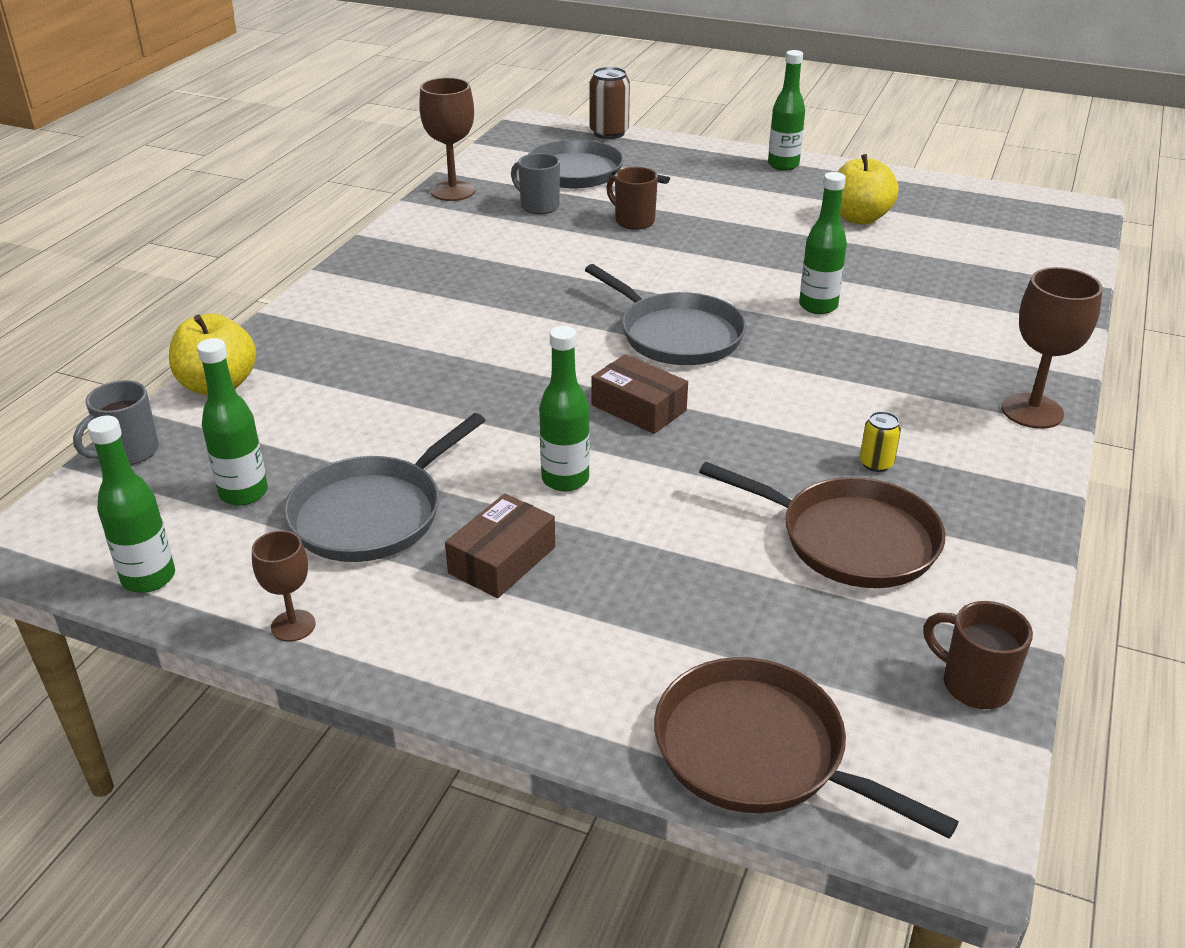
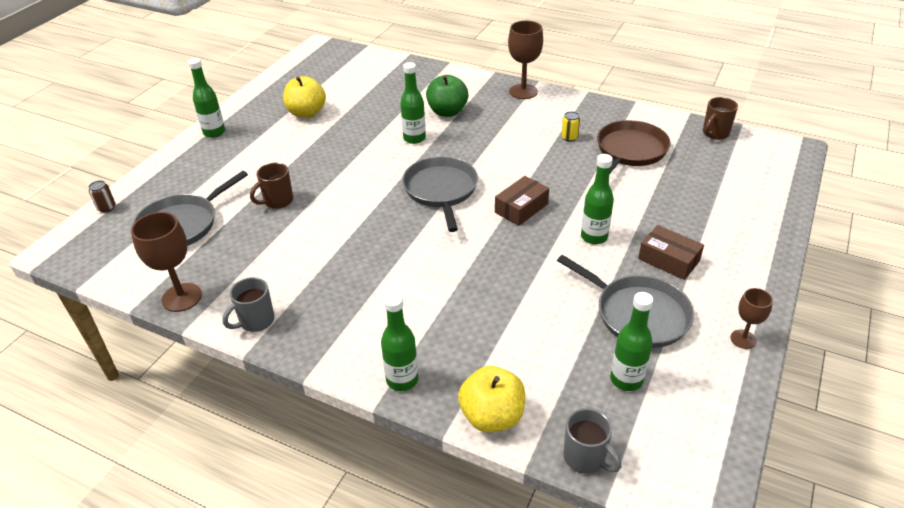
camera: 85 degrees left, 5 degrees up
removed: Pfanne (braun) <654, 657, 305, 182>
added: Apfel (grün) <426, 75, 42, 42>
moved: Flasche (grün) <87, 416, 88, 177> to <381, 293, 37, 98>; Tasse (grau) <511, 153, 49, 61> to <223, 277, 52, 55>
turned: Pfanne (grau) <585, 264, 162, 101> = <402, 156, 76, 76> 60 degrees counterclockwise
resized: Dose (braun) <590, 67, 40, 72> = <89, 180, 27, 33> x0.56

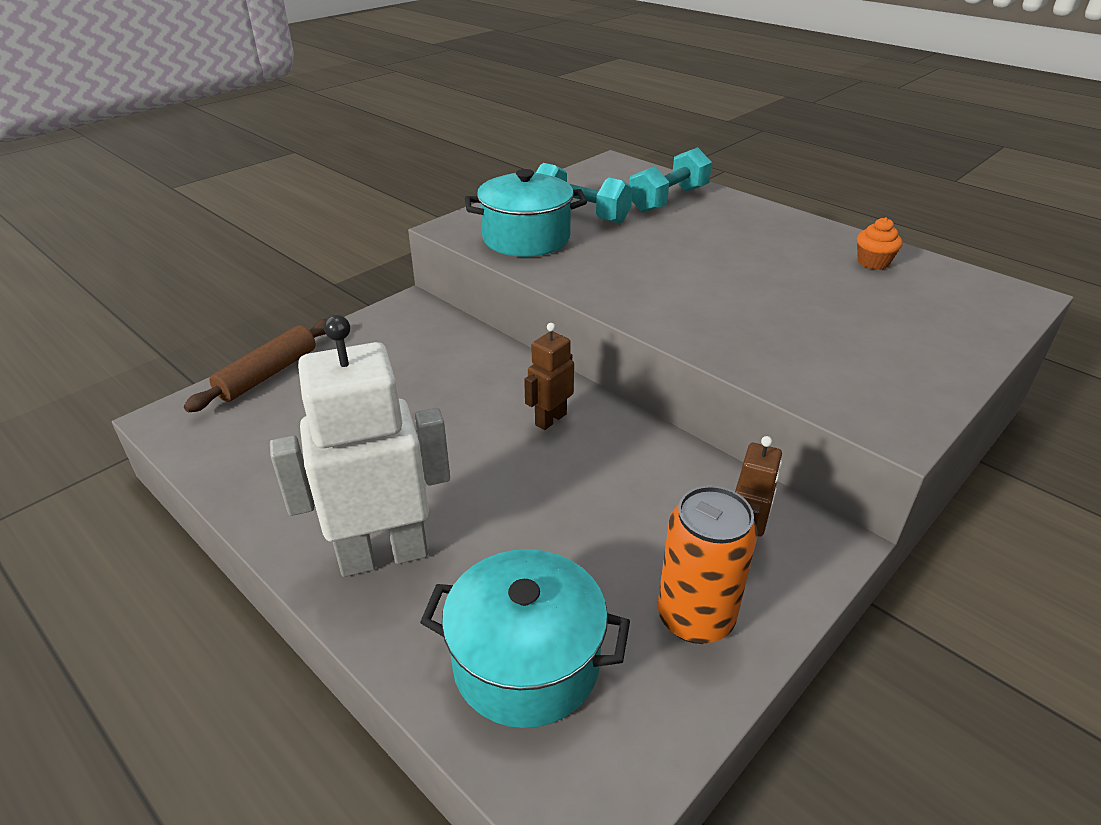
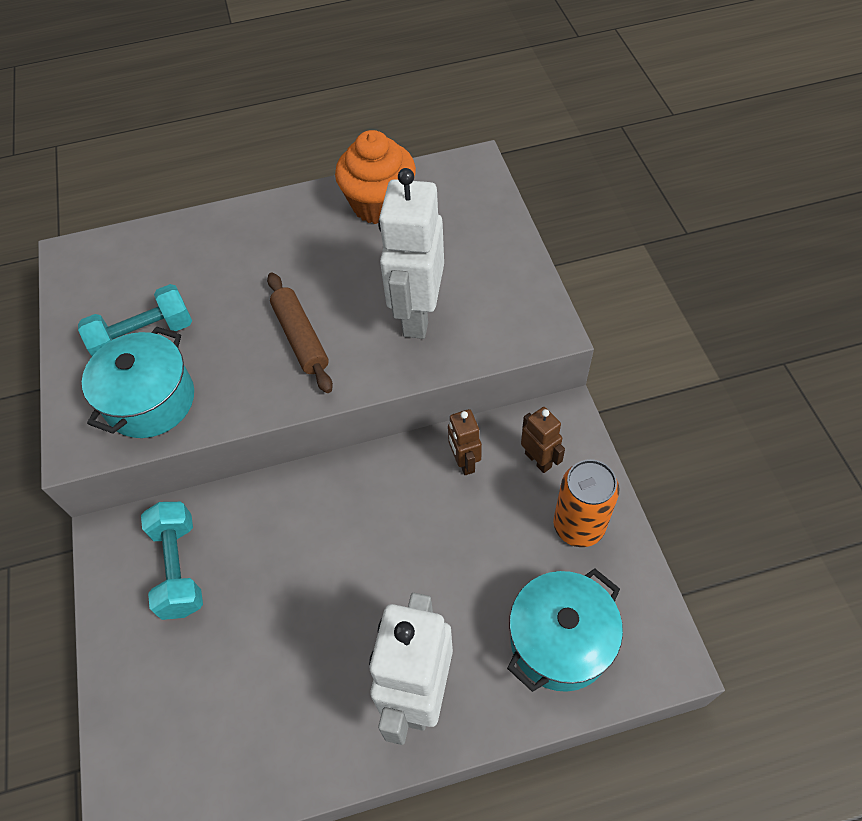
camera: 55 degrees left, 20 degrees up
added: Roboter (weiß) <378, 168, 66, 171>
moved: Nudelholz (braun) <184, 319, 143, 93> to <267, 273, 66, 120>; Roboter (braun) <524, 323, 50, 107> to <448, 409, 34, 66>; Hantel (türkis) <629, 147, 83, 66> to <141, 502, 62, 118>
resized: Muffin (orange) <857, 217, 46, 53> = <335, 130, 81, 94> x2.16

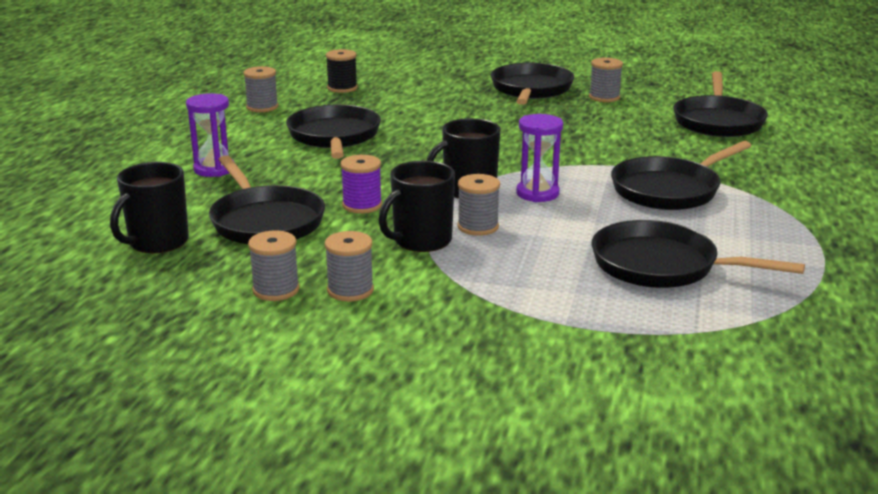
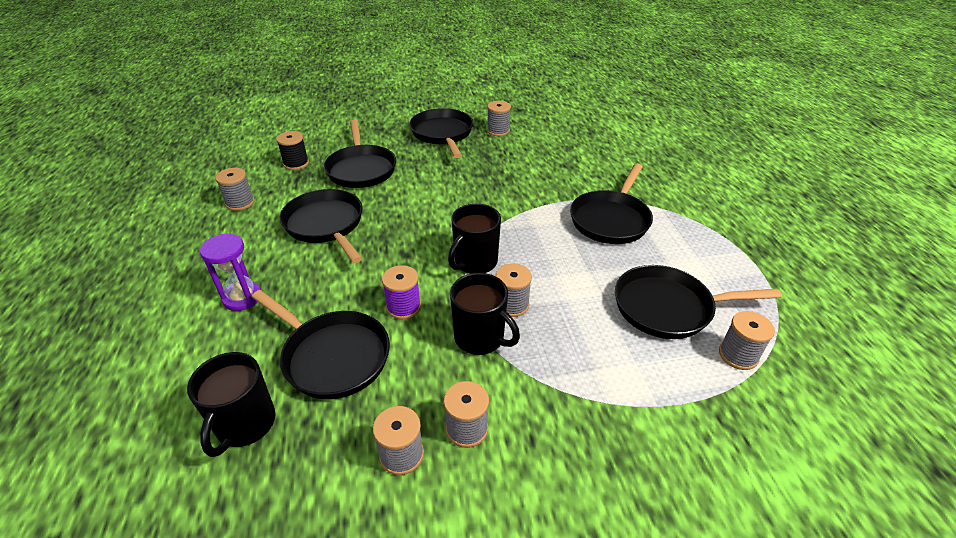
camera: 25 degrees left, 15 degrees up
removed: Sanduhr (lila) <516, 114, 47, 88>
added: Garnrolle (grau) <719, 311, 56, 59>
moved: Pfanne (schwarz) <673, 71, 95, 66> to <324, 120, 72, 68>
turned: Tasse (schwarz) <379, 161, 76, 91> = <450, 273, 70, 82> 75 degrees counterclockwise

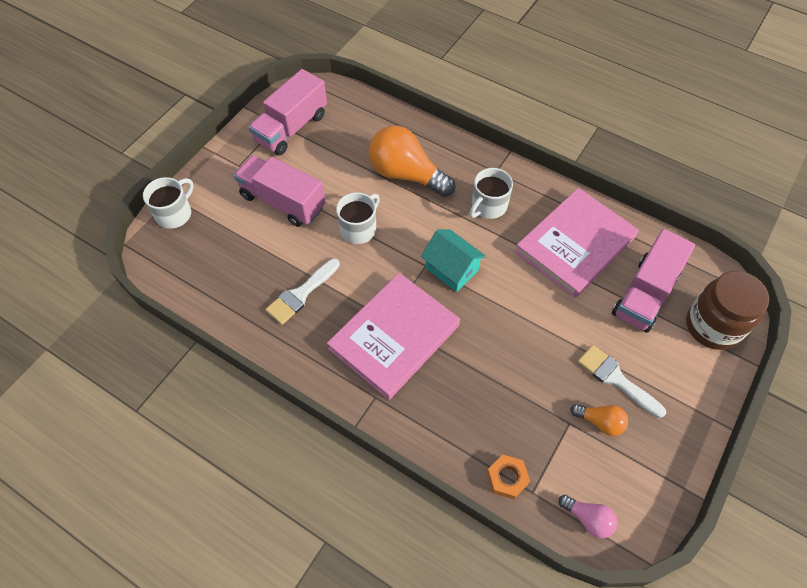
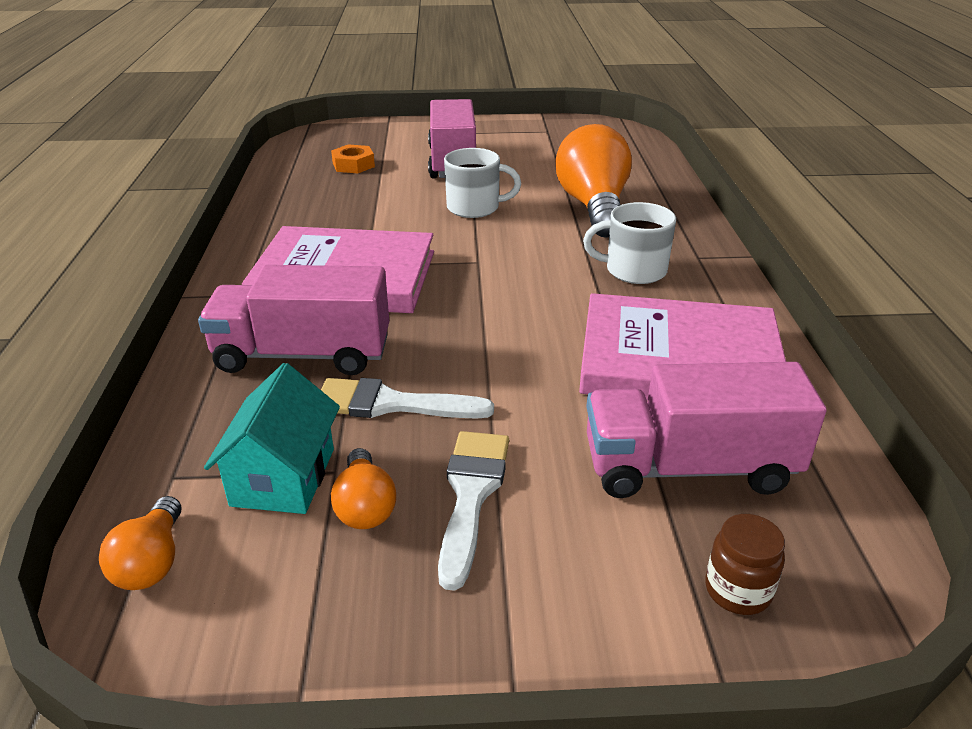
camera: 55 degrees right, 25 degrees down
removed: Tasse (weiß) <143, 177, 50, 52>
moved: Lastwagen (rosa) <248, 69, 79, 86> to <198, 265, 191, 110>; Pinsel (weiß) <265, 259, 75, 66> to <321, 378, 173, 40>; Haus (türkis) <421, 229, 65, 63> to <204, 363, 136, 151>; Sechskantmutter (orange) <487, 454, 43, 45> to <331, 144, 44, 29>
recoloured: Glühbirne (rosa) <559, 495, 58, 43> to Glühbirne (orange) <99, 496, 82, 94>
resized: Einmachglas (braun) <686, 271, 83, 79> = <705, 514, 80, 101> x0.47

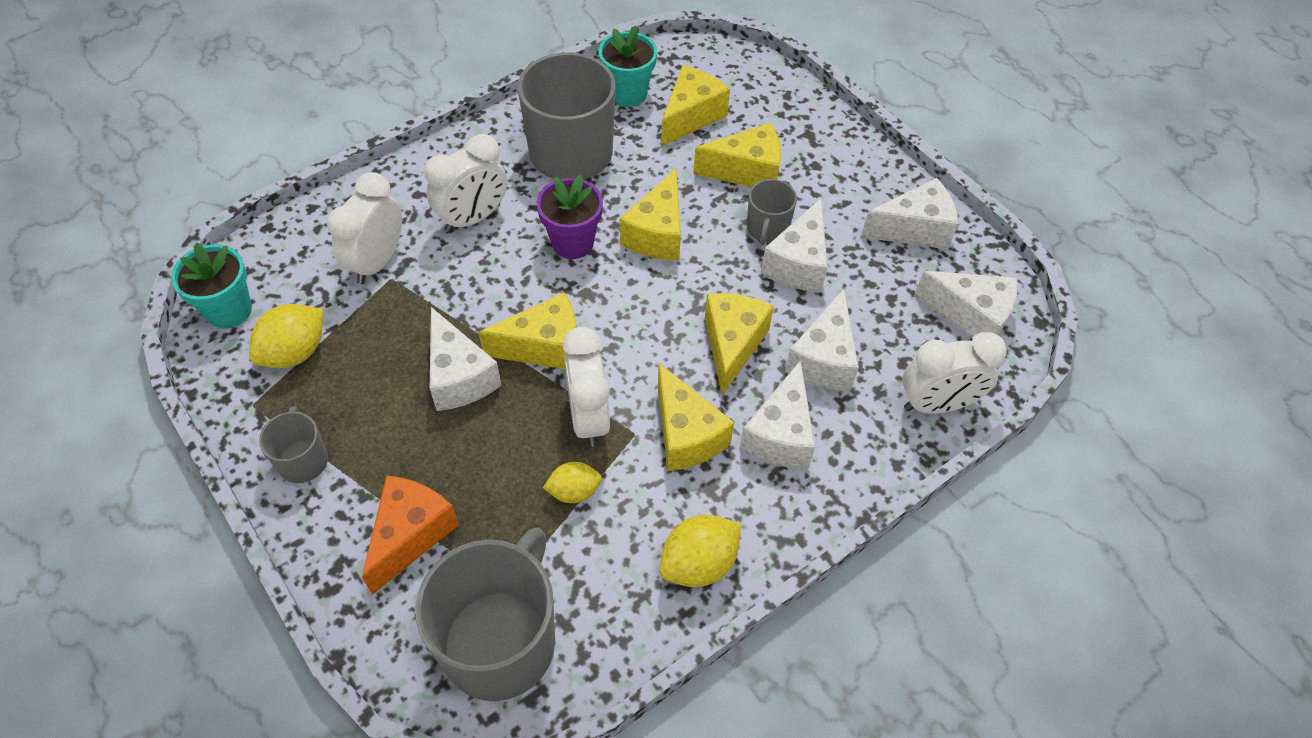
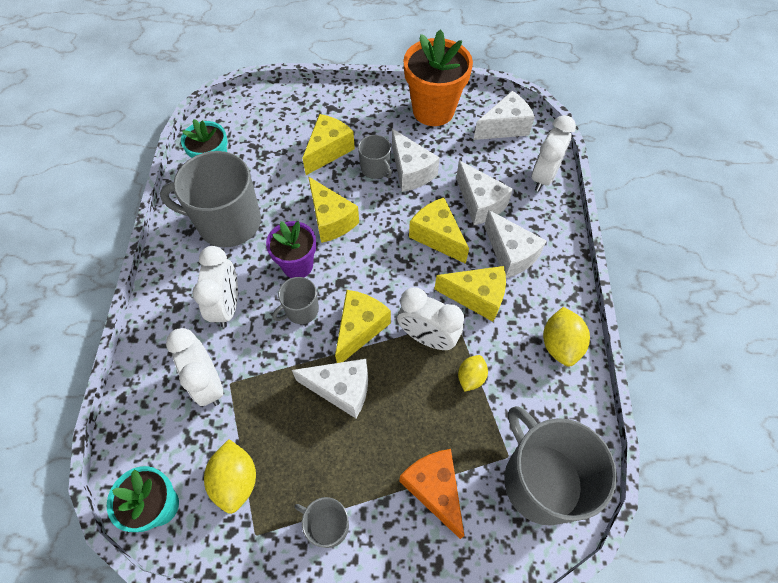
camera: 50 degrees left, 5 degrees up
removed: Käse (gelb) <661, 65, 69, 82>
added: Tasse (grau) <273, 277, 46, 47>
replaced: Käse (weiß) <861, 178, 97, 71> to Blumentopf (orange) <404, 30, 69, 96>

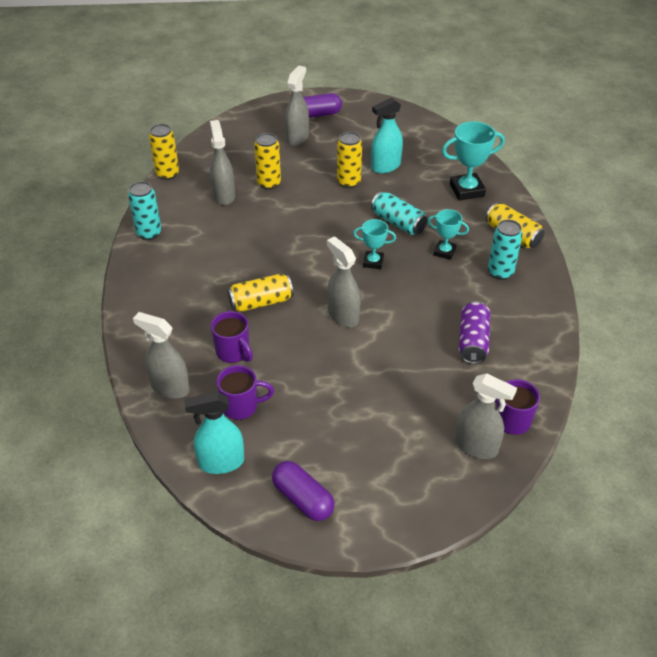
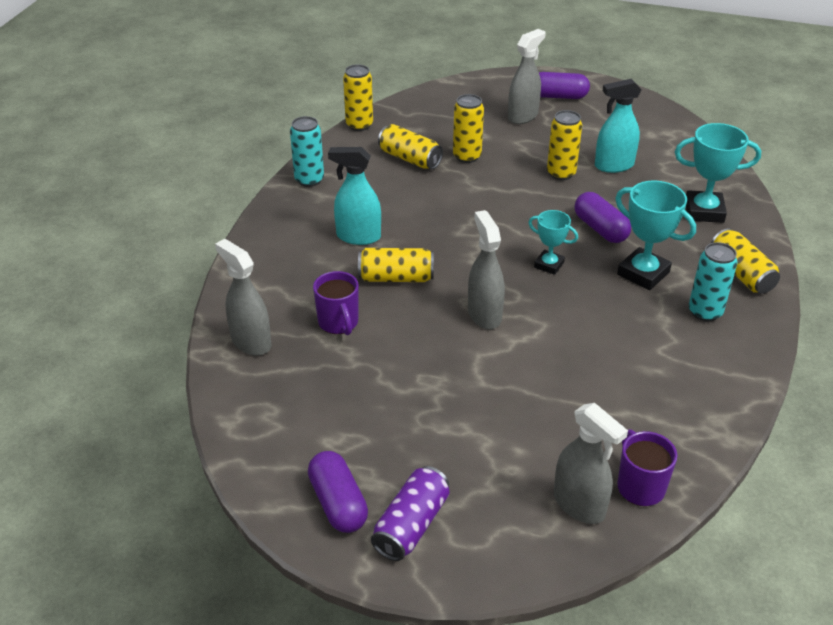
camera: 20 degrees right, 5 degrees down
removed: Tasse (lila) <216, 365, 58, 55>
moved: Sprühflasche (türkis) <184, 392, 60, 82> to <328, 147, 53, 98>; Dose (lila) <459, 301, 32, 63> to <371, 466, 78, 95>
replaced: Sprühflasche (grau) <210, 120, 25, 85> to Dose (gelb) <378, 124, 65, 45>; Dose (türkis) <371, 191, 57, 44> to Kapsel (lila) <574, 192, 57, 51>
resized: Pokal (türkis) <428, 209, 41, 51> = <615, 180, 81, 110> x1.65

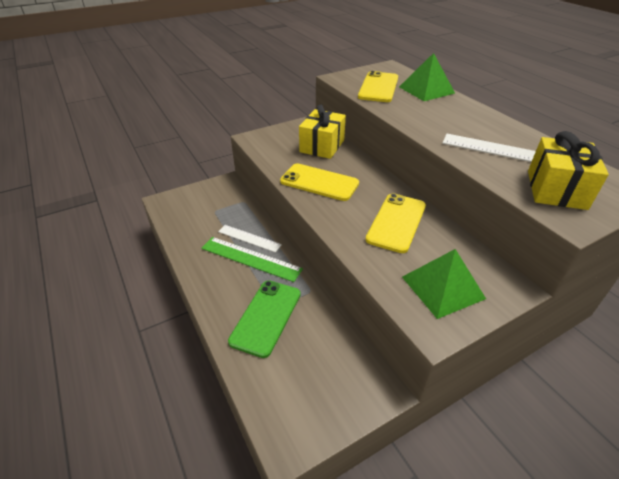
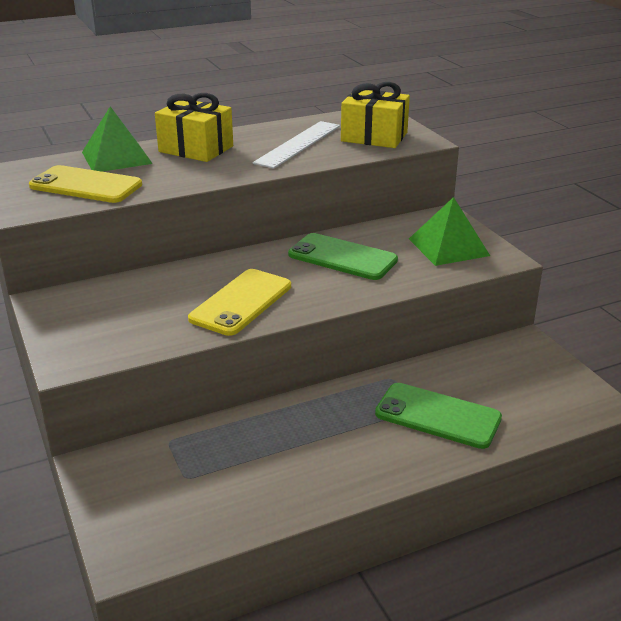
camera: 85 degrees left, 10 degrees down
removed: Lineal (grün) <201, 237, 102, 45>; Lineal (weiß) <218, 225, 64, 28>
moved: Geschenk (gelb) <299, 105, 47, 54> to <155, 93, 78, 69>
recoloured: Handy (gelb) <366, 193, 60, 60> to Handy (grün) <288, 233, 110, 47>

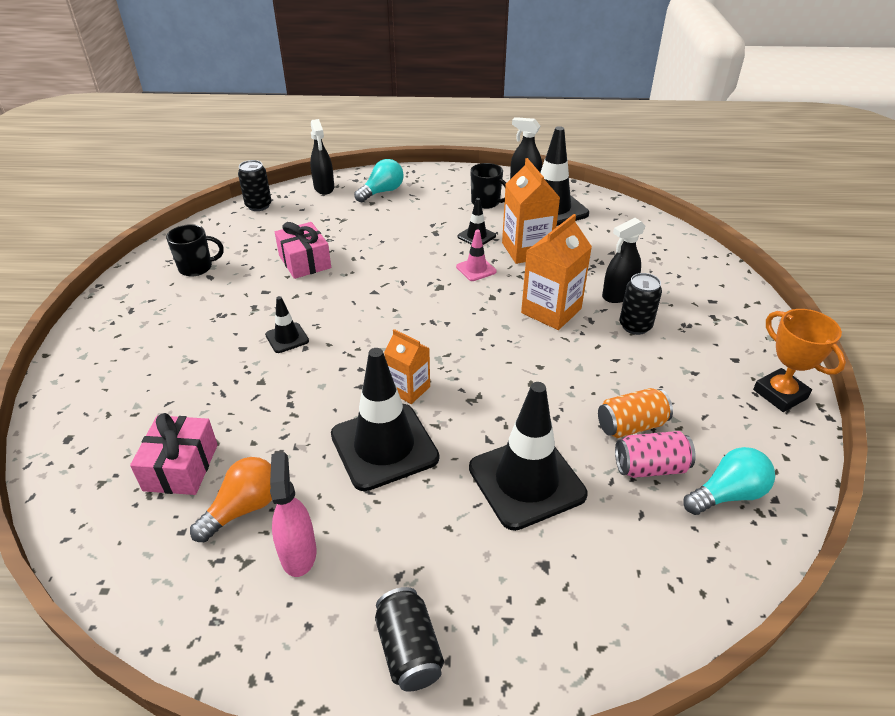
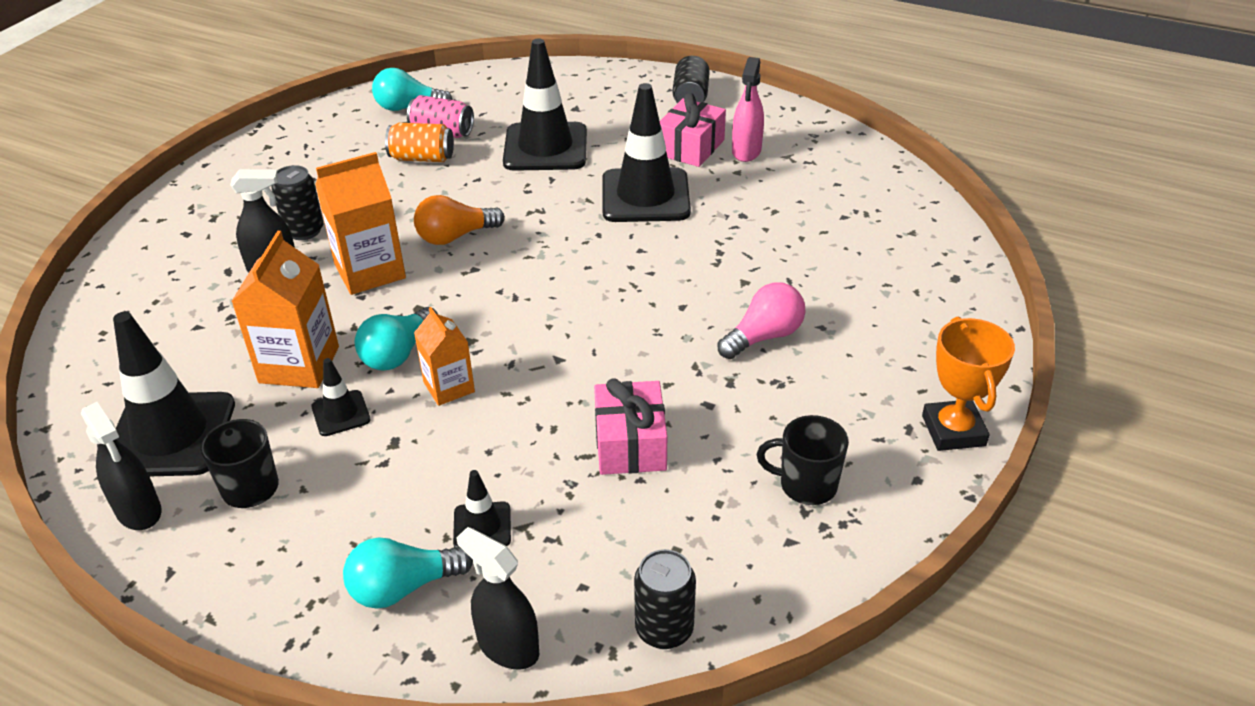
camera: 155 degrees left, 0 degrees up
added: Glühbirne (rosa) <718, 282, 87, 77>
moved: Geschenk (rosa) <130, 413, 88, 82> to <660, 93, 66, 74>; Glühbirne (orange) <190, 457, 82, 85> to <414, 195, 91, 50>; Leitkegel (schwarz) <265, 296, 44, 57> to <453, 470, 58, 78>; Getränkekarton (orange) <384, 329, 46, 75> to <414, 307, 61, 99>; Pokal (orange) <753, 309, 93, 103> to <922, 317, 93, 134>
replaced: Leitkegel (rosa) <456, 230, 41, 51> to Glühbirne (türkis) <355, 307, 83, 64>
turned: Sprühflasche (schwarz) <310, 119, 24, 76> = <456, 527, 83, 142> 60 degrees counterclockwise

